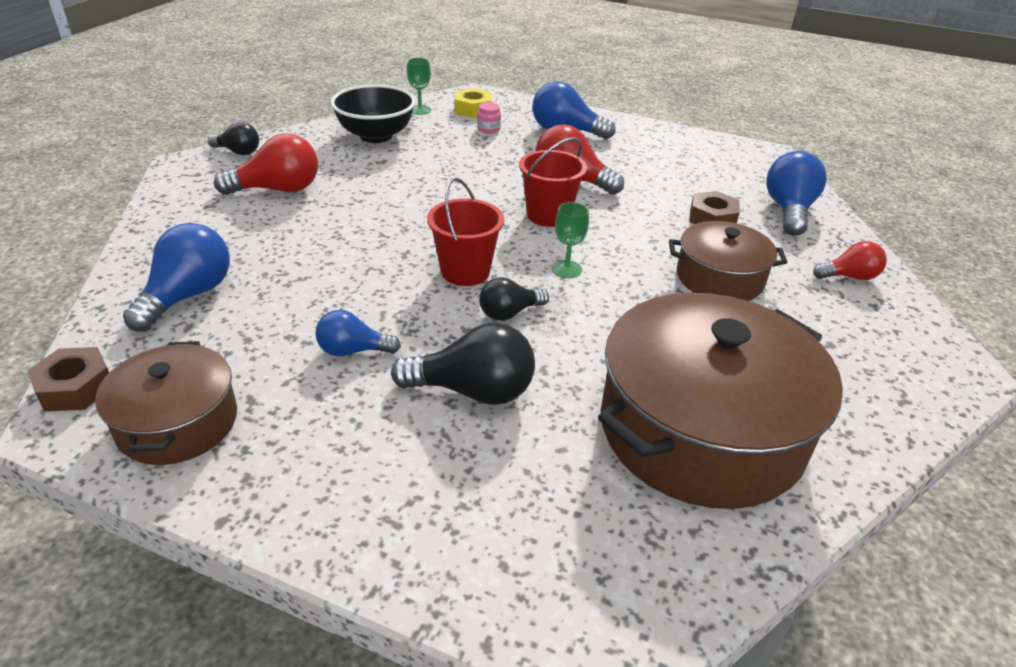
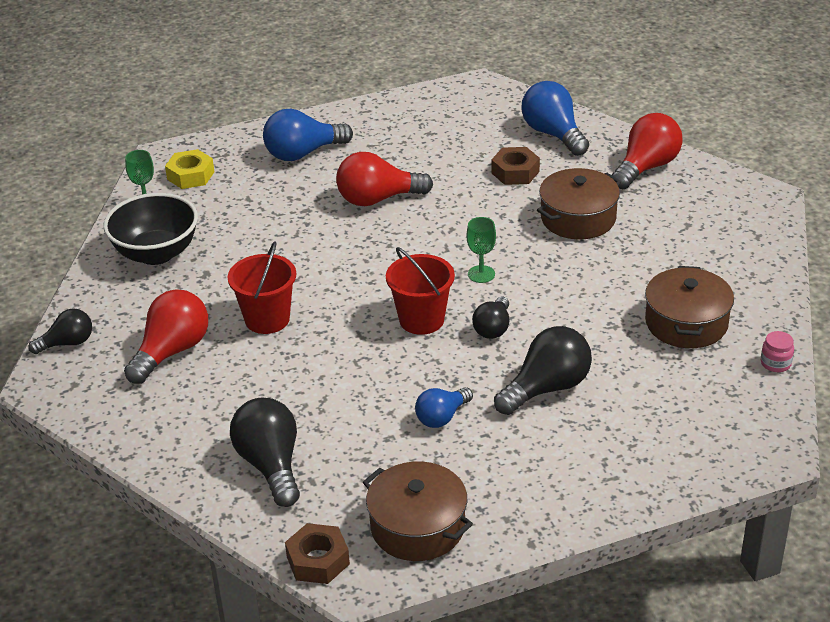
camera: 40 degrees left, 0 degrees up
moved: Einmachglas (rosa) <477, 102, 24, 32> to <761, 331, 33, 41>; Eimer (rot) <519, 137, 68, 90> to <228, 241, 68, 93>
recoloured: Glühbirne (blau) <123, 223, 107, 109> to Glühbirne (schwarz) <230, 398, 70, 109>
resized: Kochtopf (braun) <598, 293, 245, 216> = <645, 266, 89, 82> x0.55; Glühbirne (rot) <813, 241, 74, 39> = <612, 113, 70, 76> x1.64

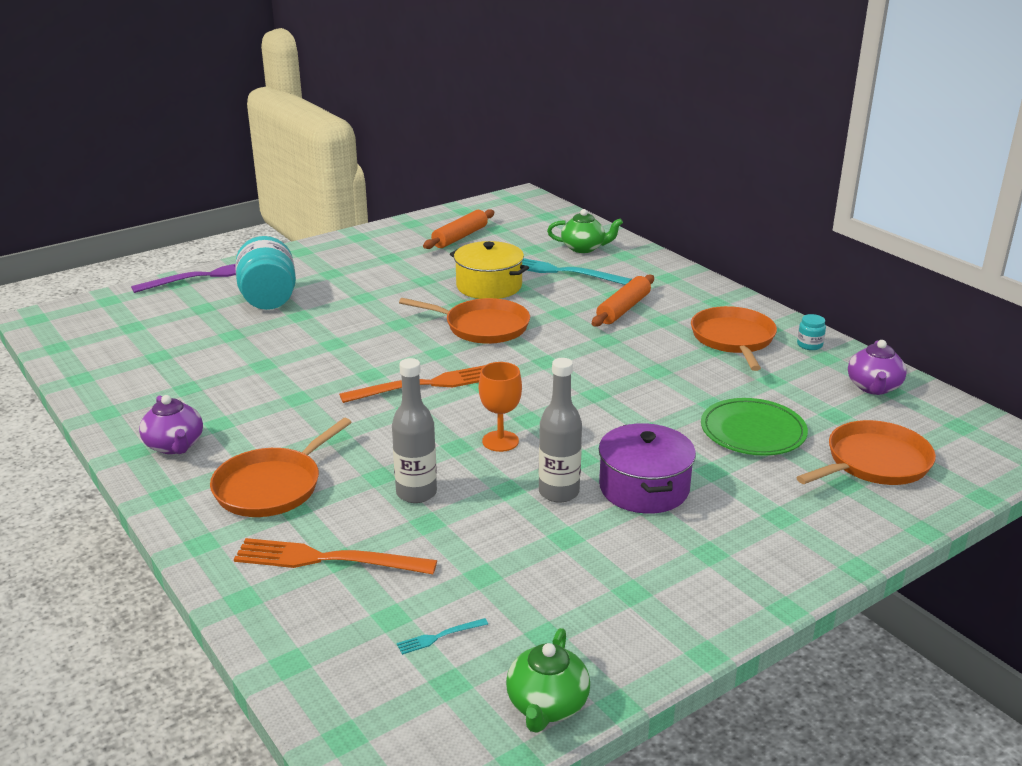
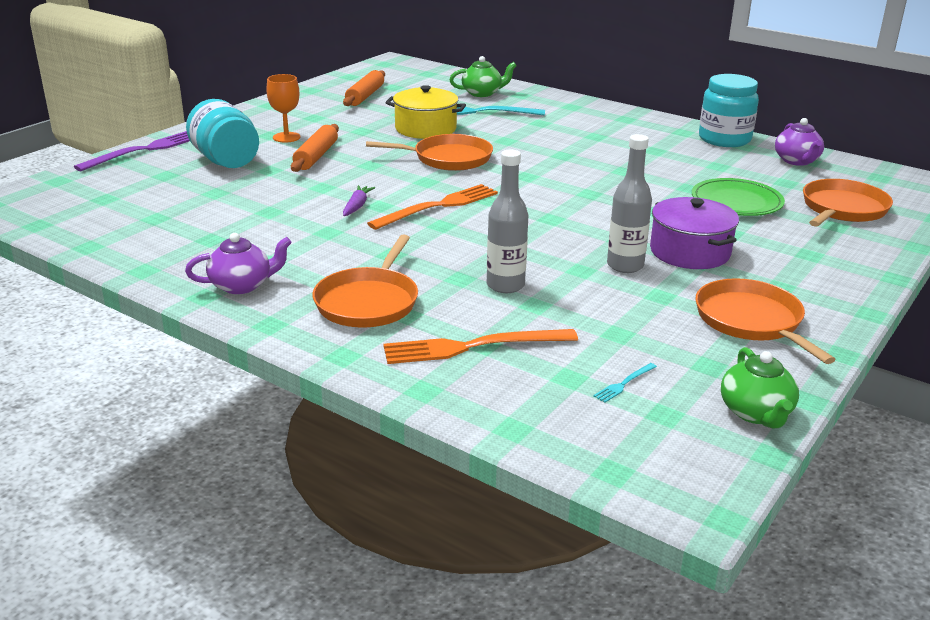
camera: 20 degrees left, 0 degrees up
added: Karotte (lila) <343, 185, 33, 31>
moved: Kelch (orange) <479, 362, 43, 90> to <267, 74, 33, 69>; Nudelholz (orange) <592, 275, 62, 52> to <291, 124, 48, 48>; Pfanne (orange) <691, 306, 86, 65> to <695, 278, 141, 86>
turned: Teekanne (lila) <139, 395, 64, 59> = <185, 233, 107, 61> 60 degrees counterclockwise
resized: Einmachglas (türkis) <797, 314, 29, 36> = <699, 74, 60, 73> x2.40

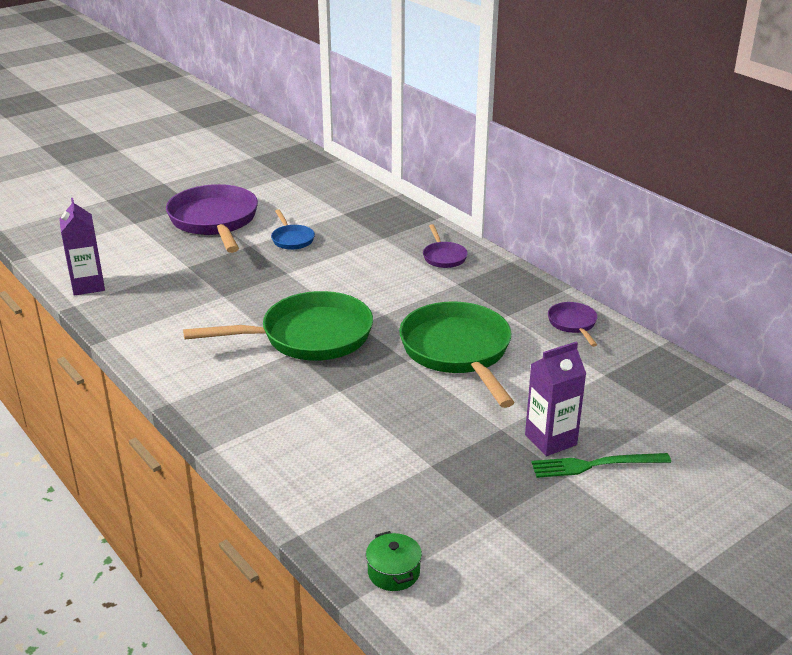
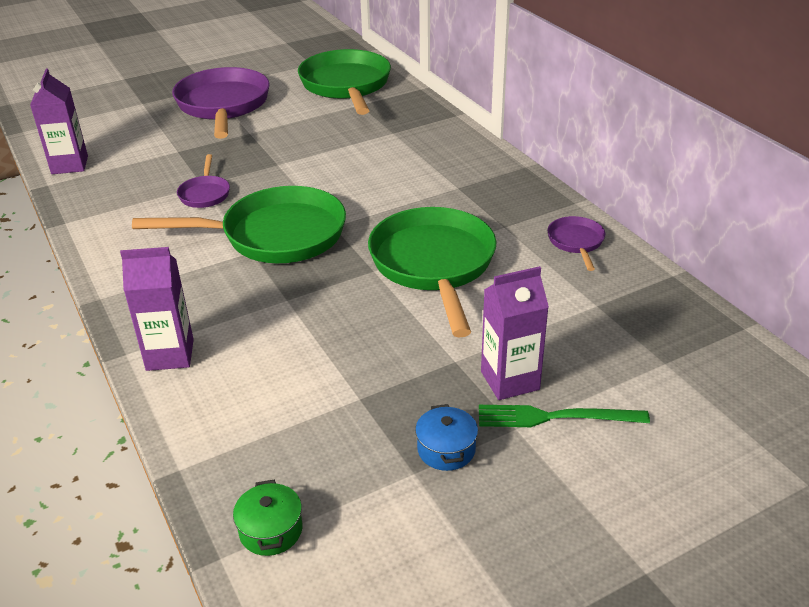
camera: 10 degrees right, 5 degrees up
removed: Pfanne (blau) <271, 209, 44, 41>
added: Getränkekarton (lila) <120, 247, 74, 124>; Pfanne (grün) <298, 49, 93, 66>; Kochtopf (blau) <415, 404, 63, 67>
moved: Pfanne (lila) <423, 224, 45, 44> to <177, 154, 53, 54>

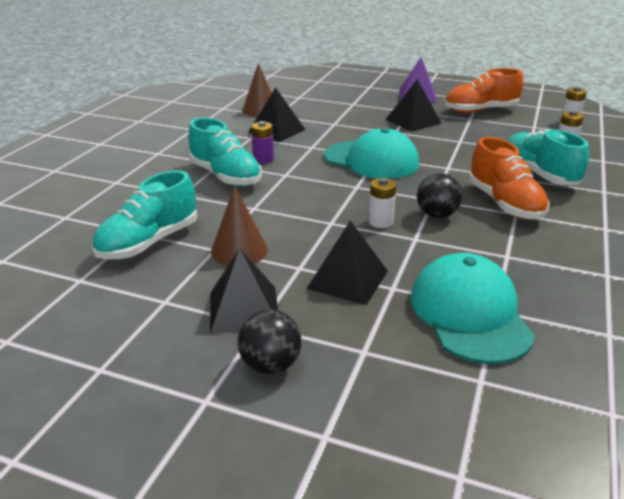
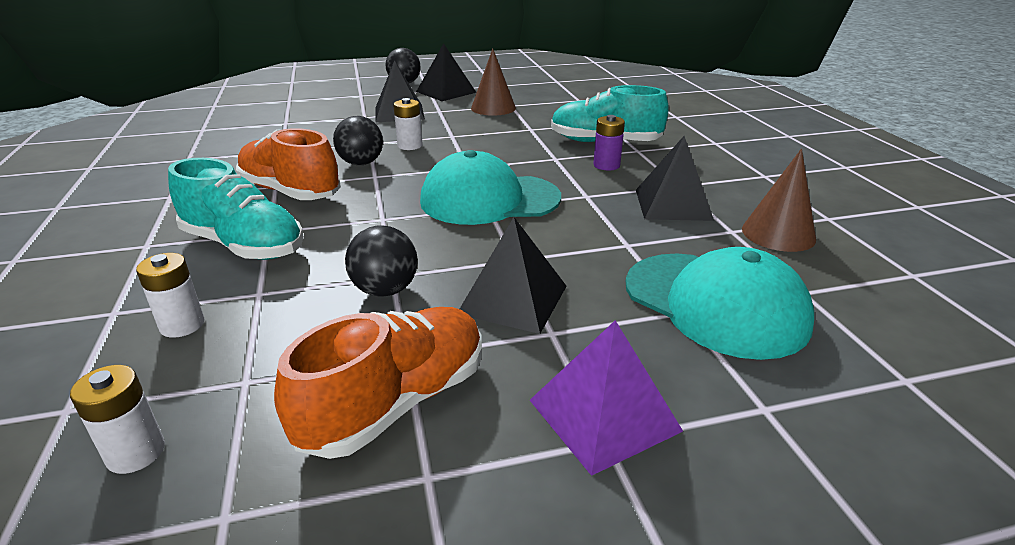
camera: 145 degrees right, 0 degrees up
removed: Schuh (türkis) <92, 170, 105, 89>
added: Ball (schwarz) <345, 225, 73, 72>
moved: Kappe (türkis) <411, 253, 124, 111> to <626, 247, 188, 113>

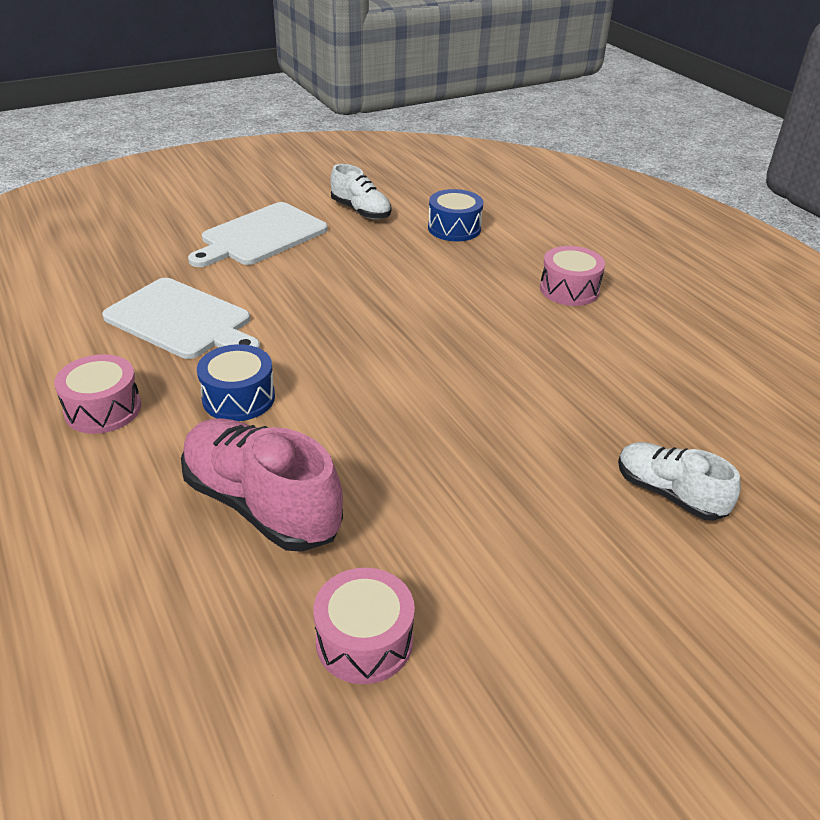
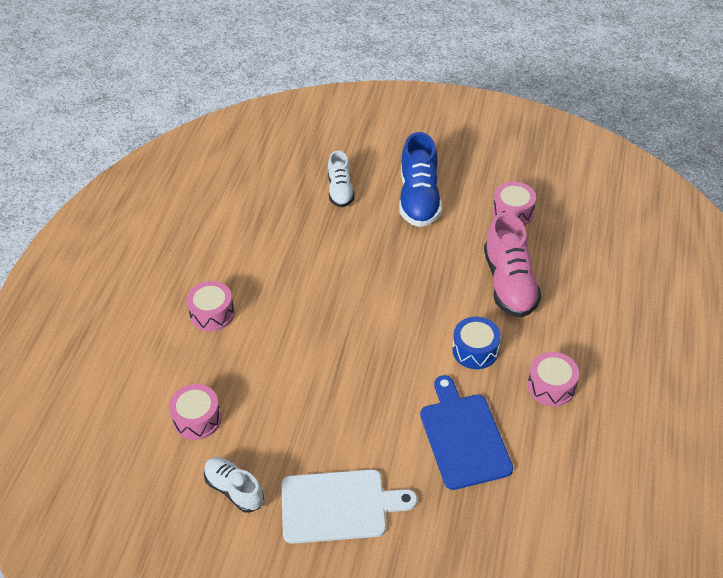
camera: 135 degrees left, 10 degrees up
added: Schuh (blau) <399, 132, 43, 95>
recoloured: Schneidebrett (weiß) <102, 278, 158, 81> to Schneidebrett (blau) <420, 375, 93, 115>; Trommel (blau) <428, 189, 55, 52> to Trommel (rosa) <169, 384, 52, 56>
turned: Schuh (weiß) <330, 164, 61, 55> = <204, 457, 60, 56> 45 degrees counterclockwise

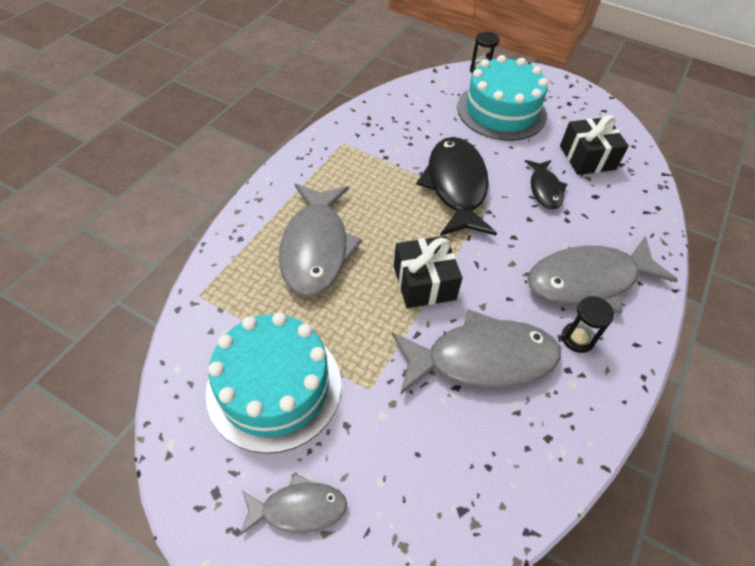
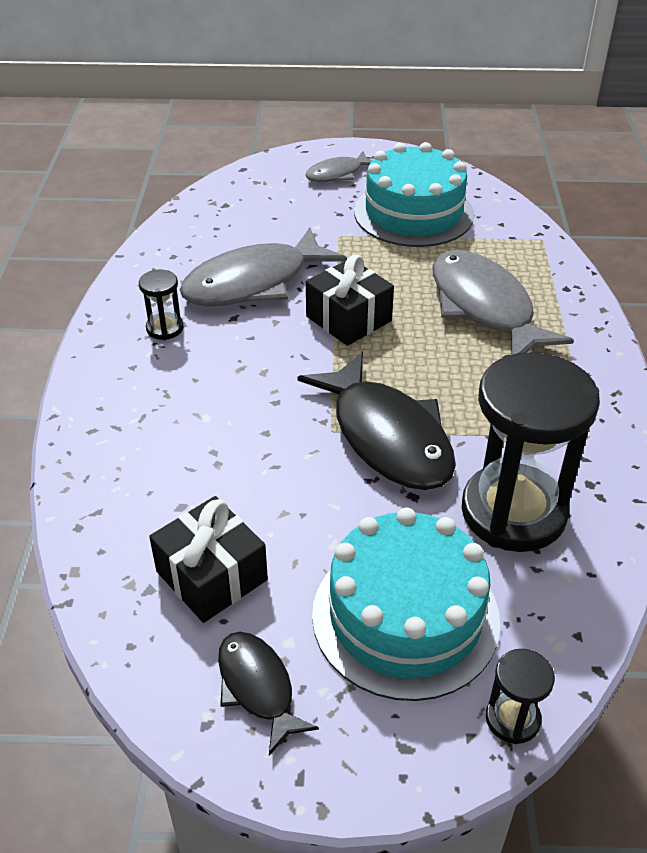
camera: 155 degrees right, 10 degrees down
removed: Fisch (grau) <528, 236, 150, 77>
added: Sanduhr (schwarz) <462, 352, 138, 200>
moved: Fisch (schwarz) <525, 160, 42, 49> to <218, 632, 101, 124>

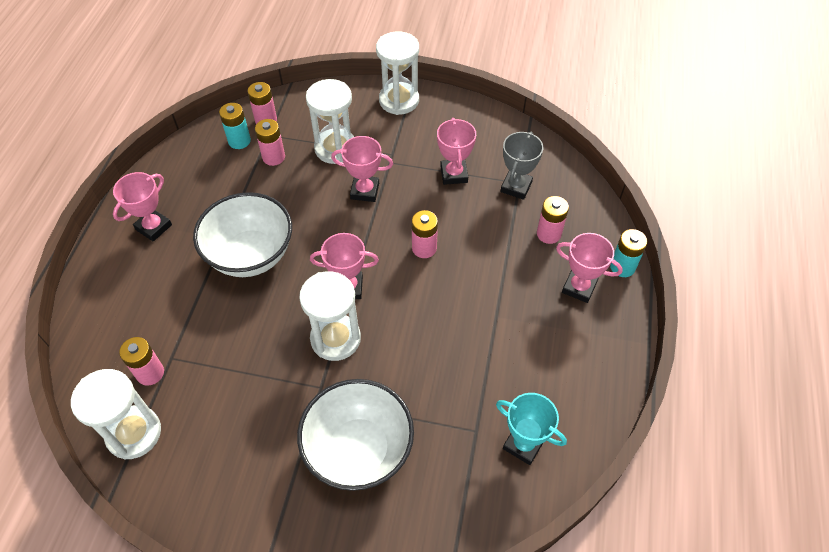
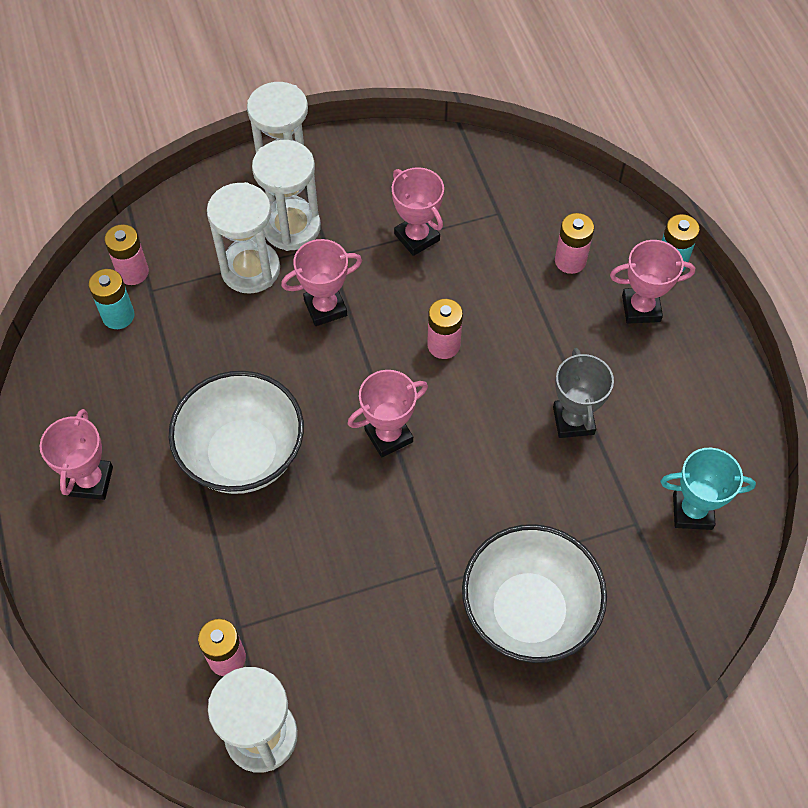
camera: 30 degrees left, 5 degrees up
removed: Batterie (rosa) <255, 119, 30, 47>
moved: Sanduhr (weiß) <299, 271, 62, 90> to <252, 140, 69, 111>; Pokal (grau) <500, 132, 43, 68> to <553, 348, 61, 90>

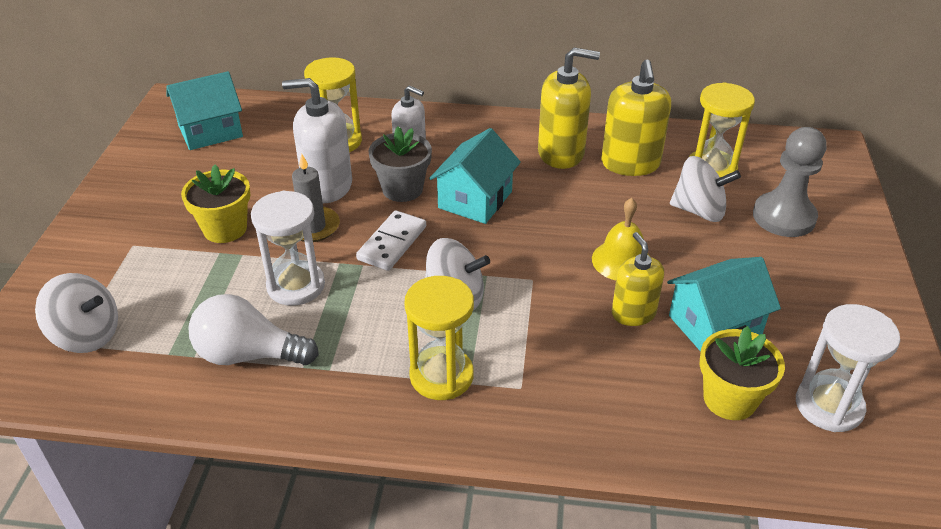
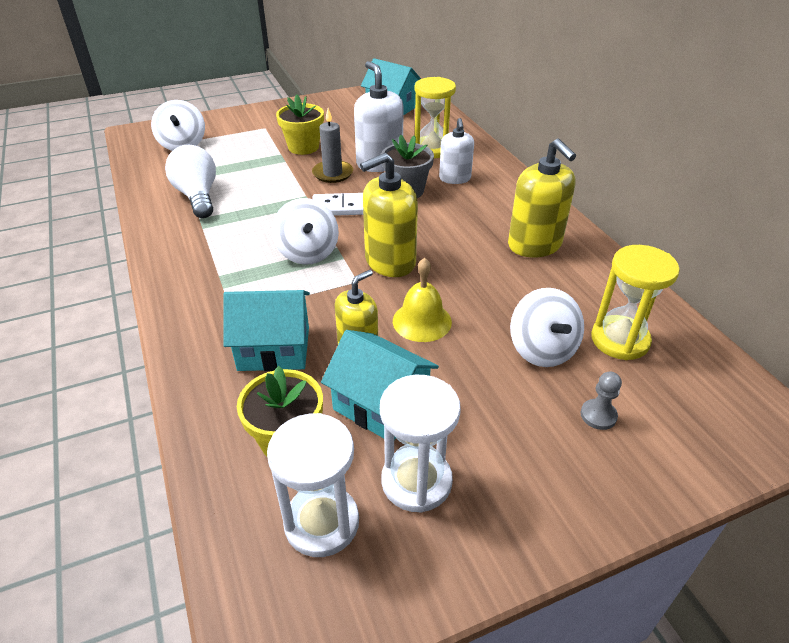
camera: 60 degrees right, 0 degrees up
removed: Sanduhr (gelb) <404, 276, 70, 124>
moved: Sanduhr (weiß) <251, 191, 74, 115> to <380, 375, 81, 138>; Haus (türkis) <429, 128, 92, 96> to <223, 290, 87, 81>; Seifenspender (gelb) <601, 59, 70, 117> to <360, 153, 58, 124>
resized: Bauer (grau) <753, 127, 73, 110> = <581, 372, 41, 58> x0.48

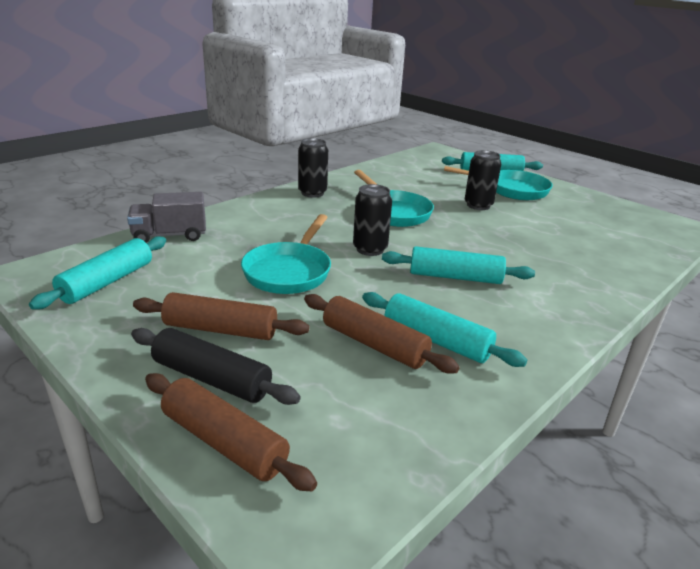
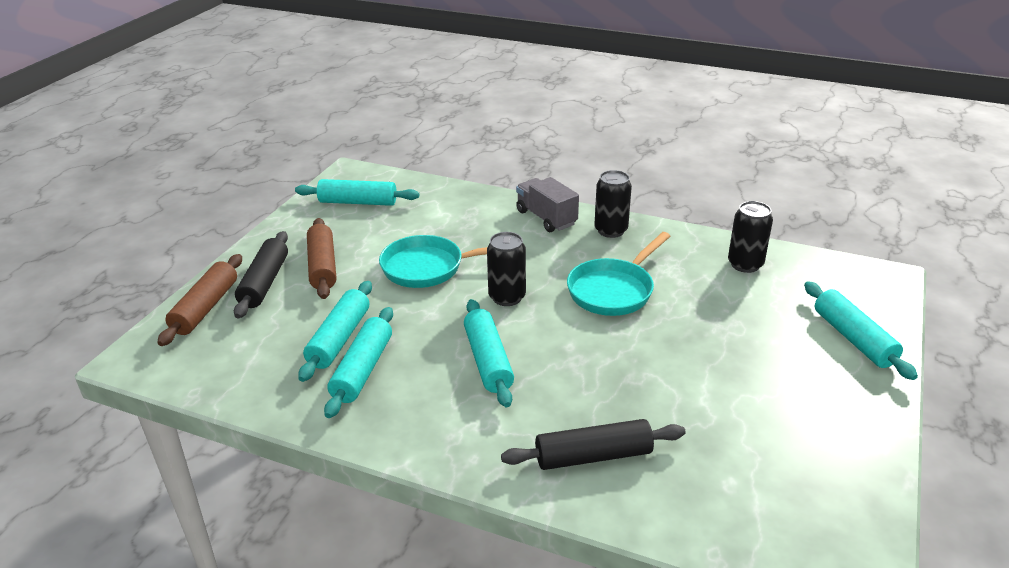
camera: 70 degrees right, 5 degrees up
removed: Pfanne (türkis) <444, 166, 109, 34>
added: Nudelholz (schwarz) <501, 419, 184, 51>
moved: Lastwagen (grau) <127, 192, 79, 51> to <516, 177, 63, 55>; Dose (schwarz) <465, 150, 36, 60> to <728, 201, 45, 72>
recoloured: Nudelholz (braun) <304, 294, 156, 80> to Nudelholz (türkis) <298, 281, 74, 101>

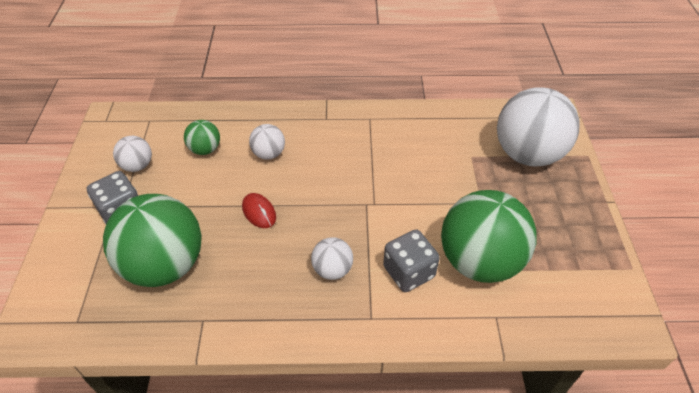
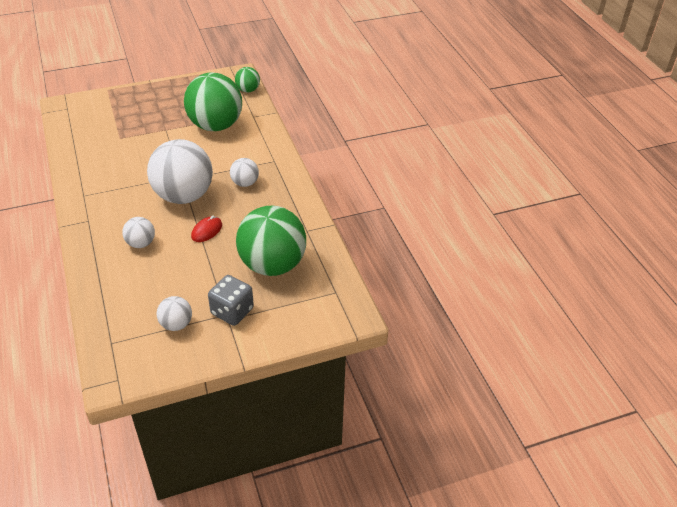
camera: 110 degrees left, 5 degrees down
removed: Spielwürfel (grau) <383, 230, 57, 62>
moved: Ball (grün) <184, 120, 36, 35> to <235, 67, 25, 25>; Ball (weiß) <497, 87, 82, 80> to <147, 139, 66, 65>

